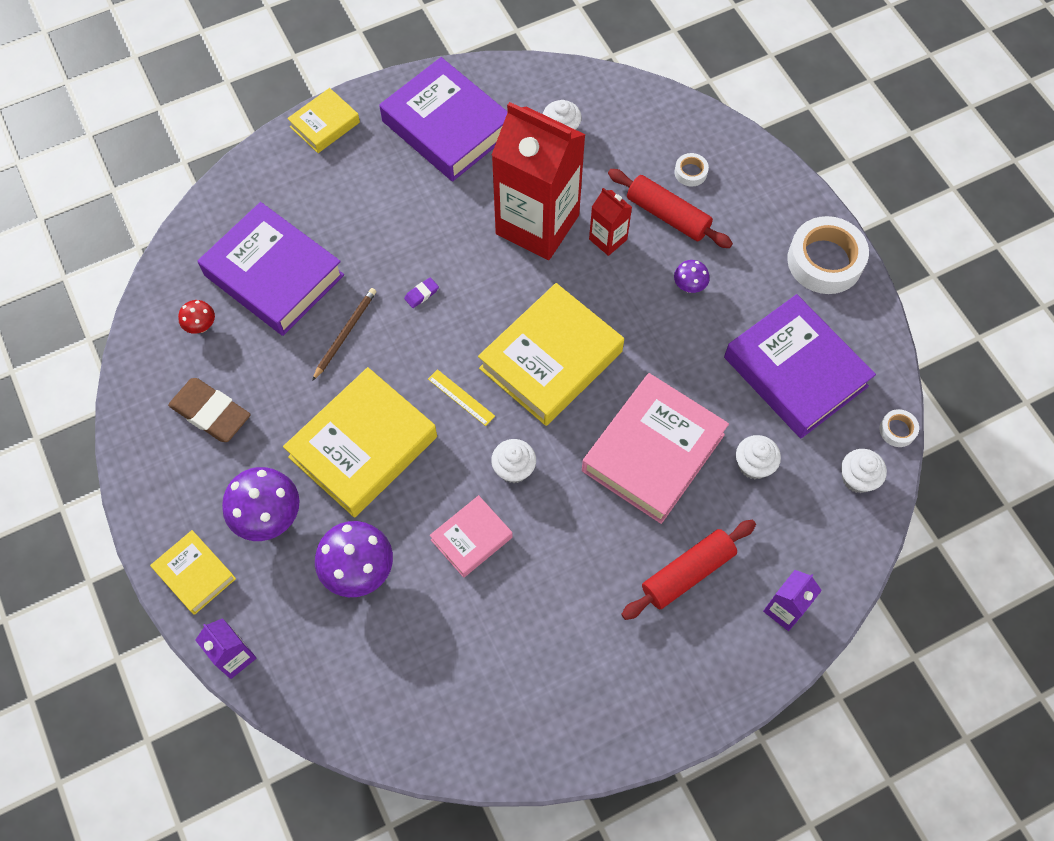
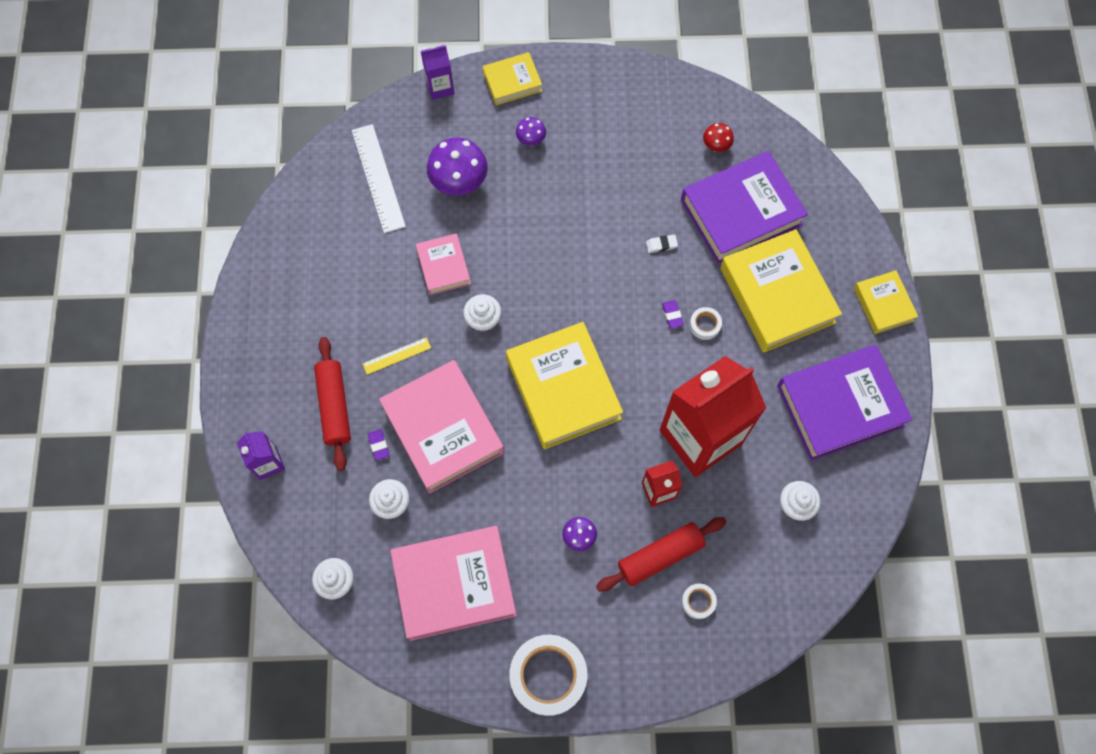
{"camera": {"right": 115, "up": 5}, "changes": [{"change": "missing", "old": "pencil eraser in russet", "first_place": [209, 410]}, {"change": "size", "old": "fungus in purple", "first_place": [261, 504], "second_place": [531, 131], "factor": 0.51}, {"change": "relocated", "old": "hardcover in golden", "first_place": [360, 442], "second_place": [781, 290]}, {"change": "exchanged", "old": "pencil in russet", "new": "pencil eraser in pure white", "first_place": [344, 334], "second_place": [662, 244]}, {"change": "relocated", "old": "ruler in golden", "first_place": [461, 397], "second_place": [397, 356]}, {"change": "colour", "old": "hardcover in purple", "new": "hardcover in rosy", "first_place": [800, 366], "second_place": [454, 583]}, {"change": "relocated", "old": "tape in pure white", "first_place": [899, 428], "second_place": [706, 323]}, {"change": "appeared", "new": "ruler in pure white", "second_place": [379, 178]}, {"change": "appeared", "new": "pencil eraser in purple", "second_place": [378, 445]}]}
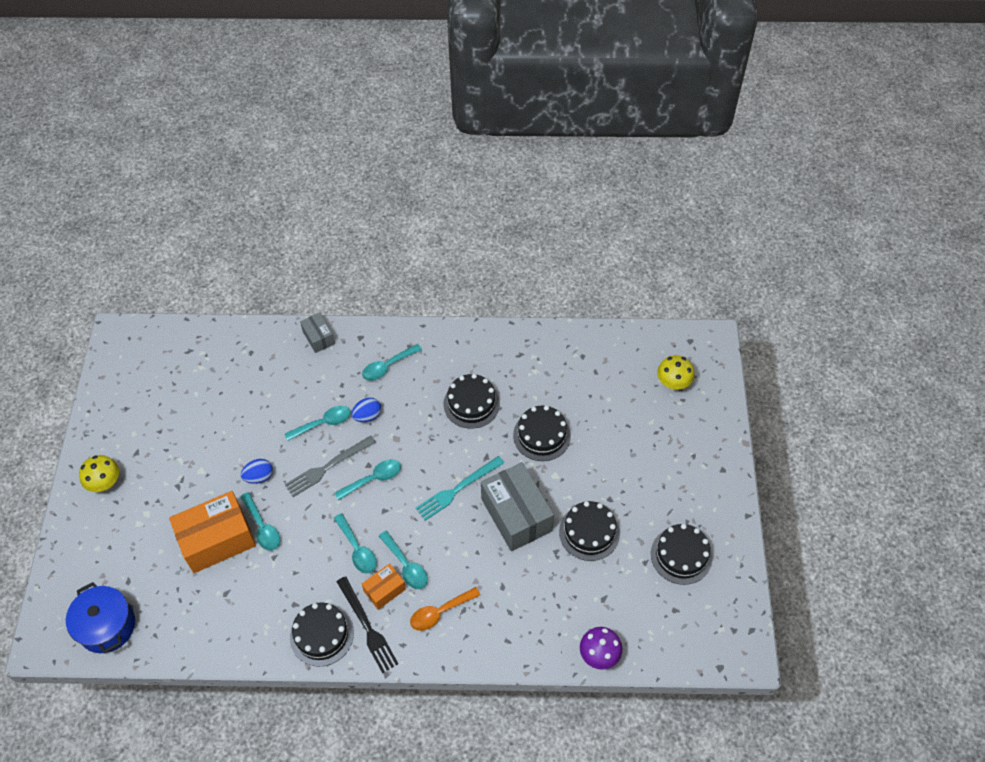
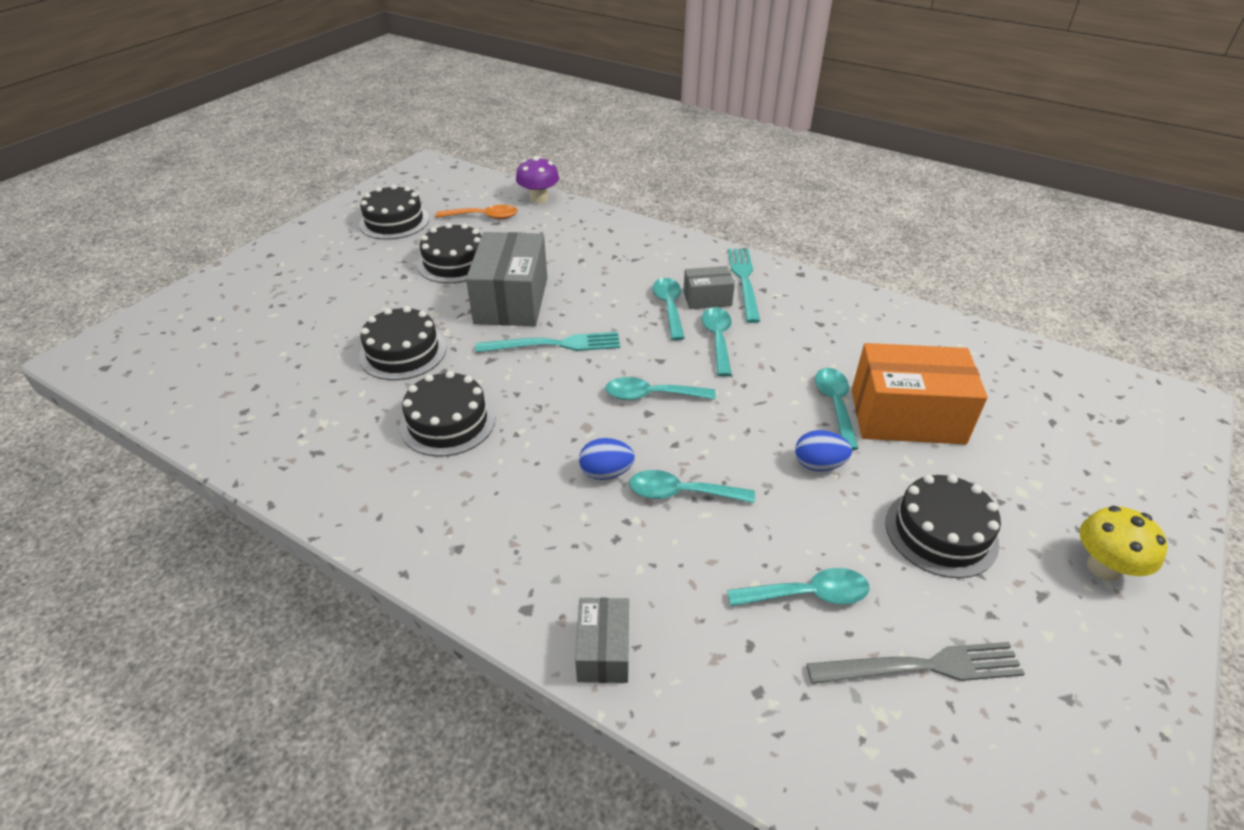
{"camera": {"right": -150, "up": -15}, "changes": [{"change": "missing", "old": "pot in cobalt", "first_place": [100, 617]}, {"change": "relocated", "old": "dinner fork in grey", "first_place": [330, 466], "second_place": [915, 663]}, {"change": "relocated", "old": "layer cake in ebony", "first_place": [322, 635], "second_place": [943, 526]}, {"change": "colour", "old": "dinner fork in ebony", "new": "dinner fork in aqua", "first_place": [367, 624], "second_place": [744, 286]}, {"change": "relocated", "old": "spoon in aqua", "first_place": [392, 362], "second_place": [798, 587]}, {"change": "colour", "old": "box in orange-coloured", "new": "box in grey", "first_place": [384, 586], "second_place": [709, 287]}, {"change": "relocated", "old": "spoon in orange-coloured", "first_place": [445, 609], "second_place": [477, 212]}, {"change": "missing", "old": "fungus in golden", "first_place": [675, 372]}]}
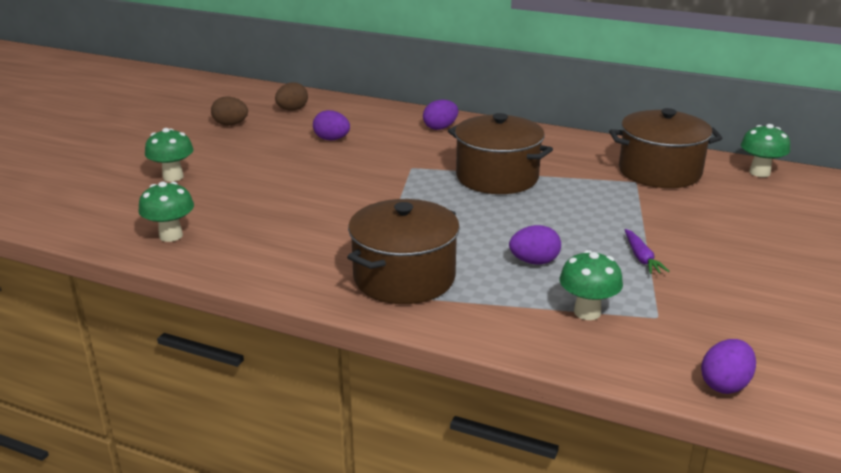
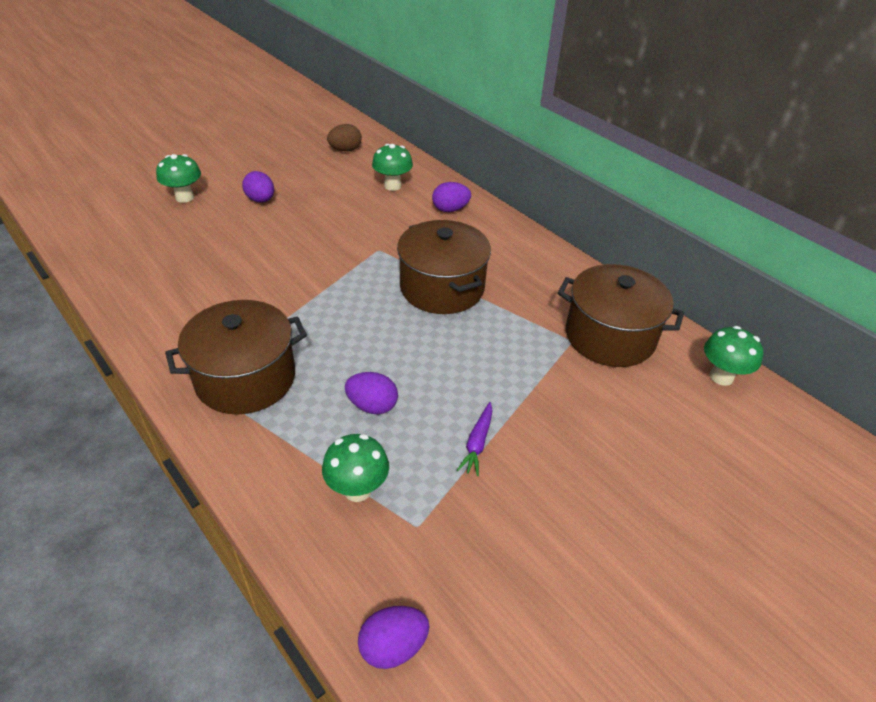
{"camera": {"right": 25, "up": 15}, "changes": [{"change": "relocated", "old": "fungus in emerald", "first_place": [166, 211], "second_place": [392, 167]}, {"change": "missing", "old": "egg shape in russet", "first_place": [229, 111]}, {"change": "relocated", "old": "egg shape in purple", "first_place": [331, 125], "second_place": [258, 186]}]}
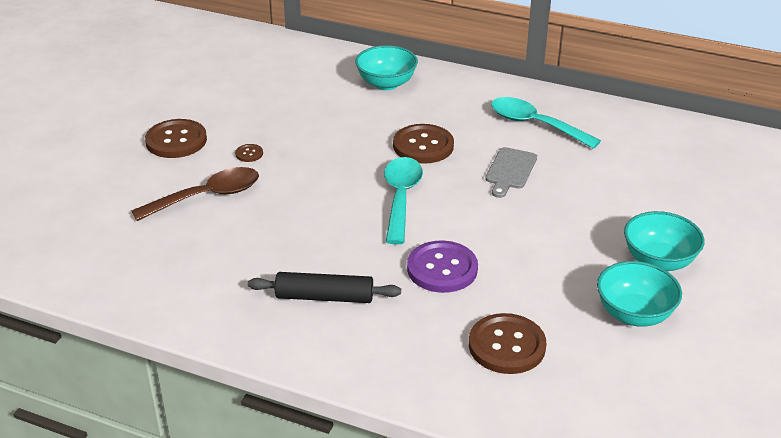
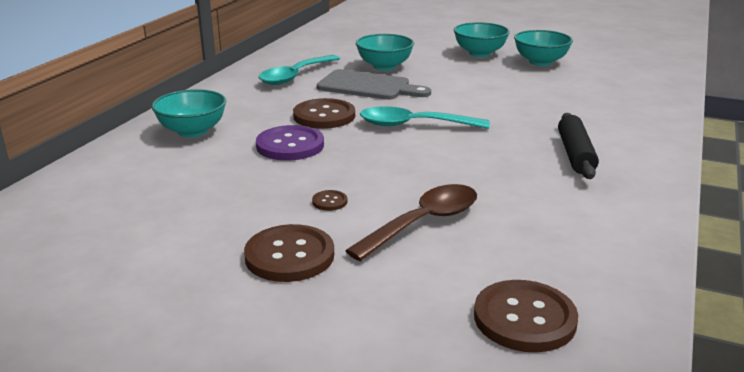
{"camera": {"right": -90, "up": -10}, "changes": [{"change": "spun", "old": "spoon in russet", "first_place": [195, 194], "second_place": [411, 222], "degrees": 75}, {"change": "relocated", "old": "sewing button in purple", "first_place": [442, 267], "second_place": [290, 143]}, {"change": "relocated", "old": "sewing button in russet", "first_place": [507, 343], "second_place": [526, 316]}, {"change": "size", "old": "cutting board in grey", "first_place": [511, 172], "second_place": [374, 84], "factor": 1.52}, {"change": "appeared", "new": "deep dish in aqua", "second_place": [385, 52]}]}
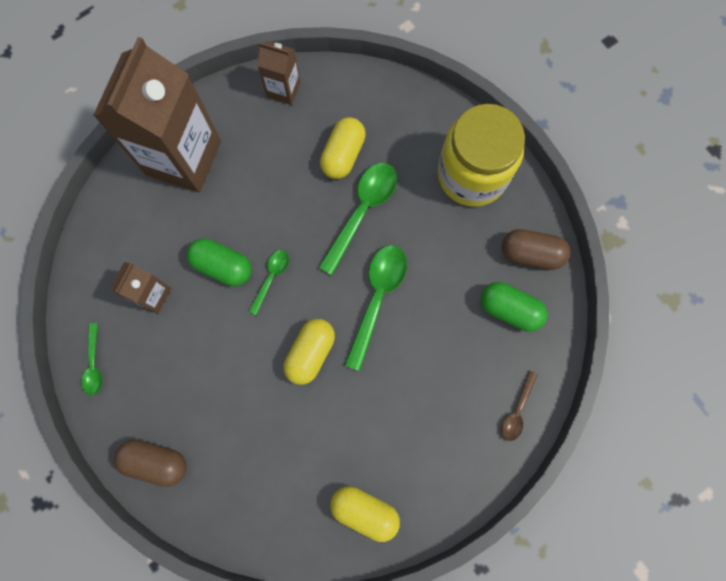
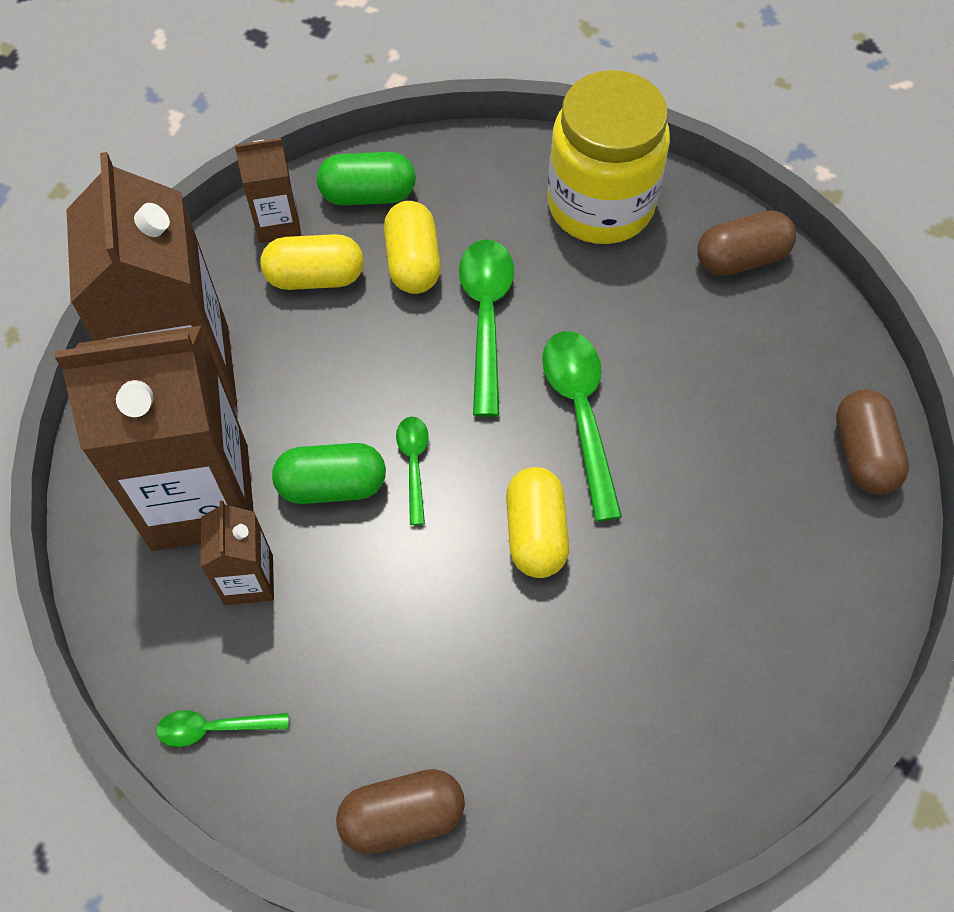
{"camera": {"right": -30, "up": -15}, "changes": [{"change": "spun", "old": "spoon in emerald", "first_place": [92, 359], "second_place": [222, 728], "degrees": 120}, {"change": "relocated", "old": "pill shape in golden", "first_place": [365, 514], "second_place": [312, 262]}, {"change": "relocated", "old": "pill shape in emerald", "first_place": [514, 307], "second_place": [366, 179]}, {"change": "exchanged", "old": "spoon in russet", "new": "pill shape in russet", "first_place": [519, 406], "second_place": [872, 442]}, {"change": "appeared", "new": "carton in russet", "second_place": [154, 438]}]}
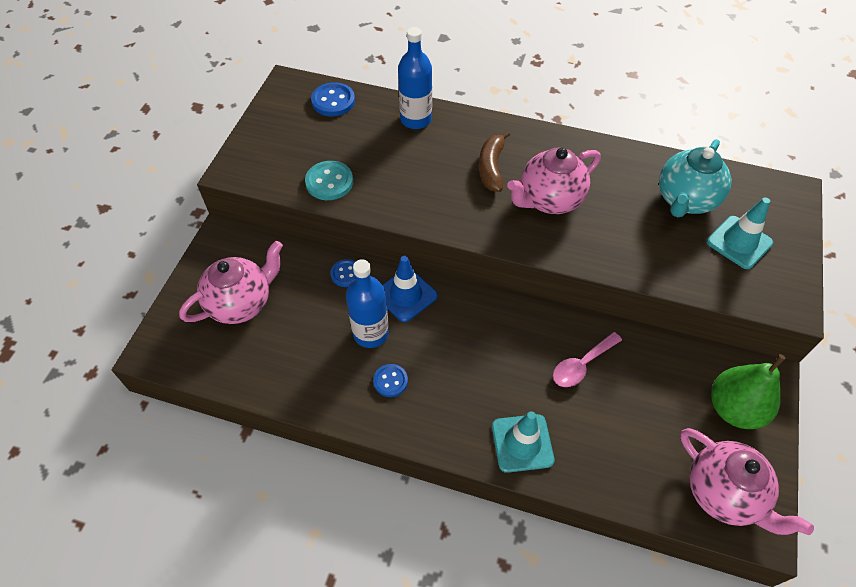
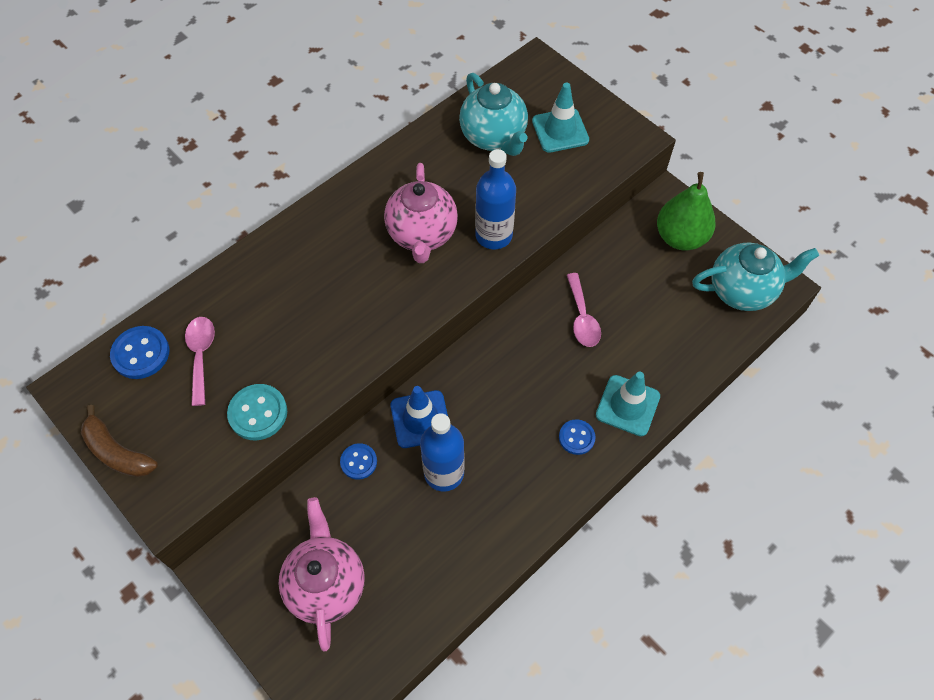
{"camera": {"right": -60, "up": 5}, "changes": [{"change": "relocated", "old": "sewing button in cobalt", "first_place": [390, 380], "second_place": [577, 437]}, {"change": "relocated", "old": "bottle in cobalt", "first_place": [415, 78], "second_place": [495, 199]}, {"change": "relocated", "old": "toy banana in russet", "first_place": [494, 161], "second_place": [119, 441]}, {"change": "colour", "old": "teapot in rosy", "new": "teapot in aqua", "first_place": [747, 481], "second_place": [755, 277]}, {"change": "appeared", "new": "spoon in rosy", "second_place": [200, 361]}]}
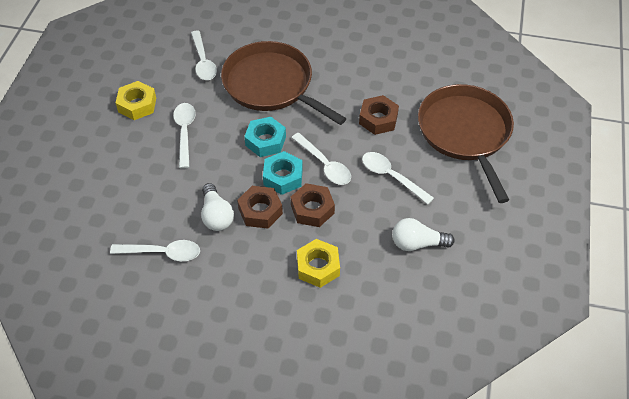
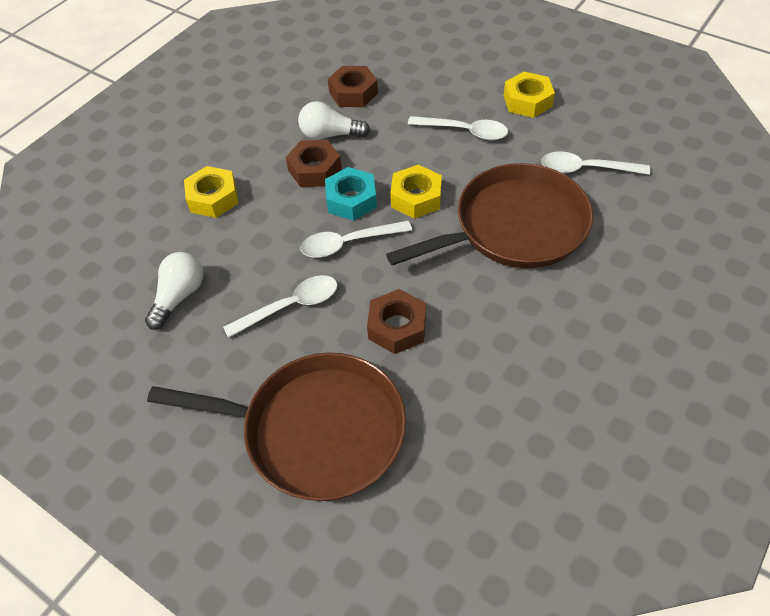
{"camera": {"right": 115, "up": 0}, "changes": [{"change": "missing", "old": "spoon in pure white", "first_place": [155, 250]}, {"change": "colour", "old": "nut in aqua", "new": "nut in golden", "first_place": [265, 137], "second_place": [416, 192]}, {"change": "relocated", "old": "nut in russet", "first_place": [313, 205], "second_place": [353, 86]}]}
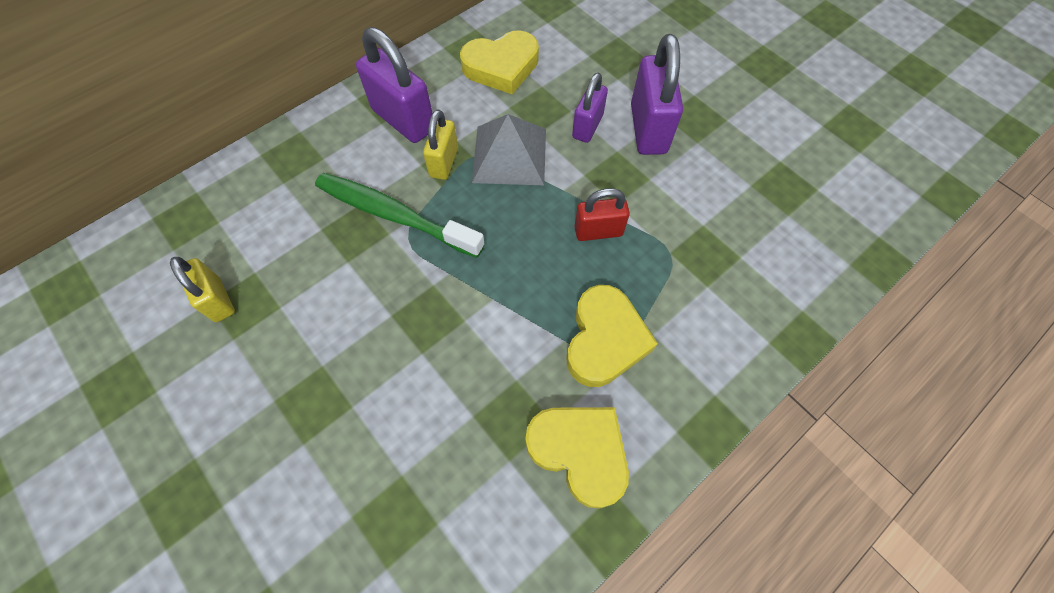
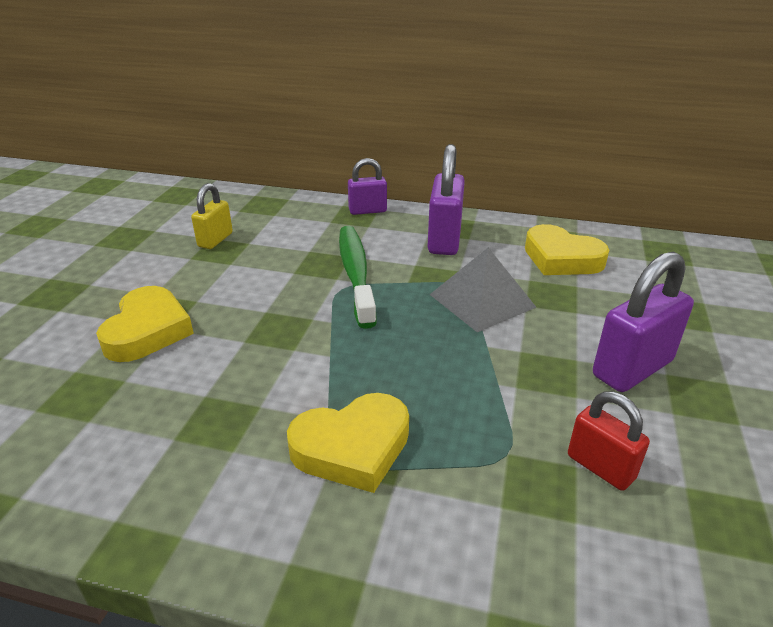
{"camera": {"right": 55, "up": -30}, "changes": [{"change": "missing", "old": "lock in golden", "first_place": [440, 144]}, {"change": "relocated", "old": "heart in golden", "first_place": [577, 458], "second_place": [145, 324]}, {"change": "relocated", "old": "lock in purple", "first_place": [590, 108], "second_place": [367, 186]}, {"change": "relocated", "old": "lock in crimson", "first_place": [602, 214], "second_place": [609, 441]}]}
